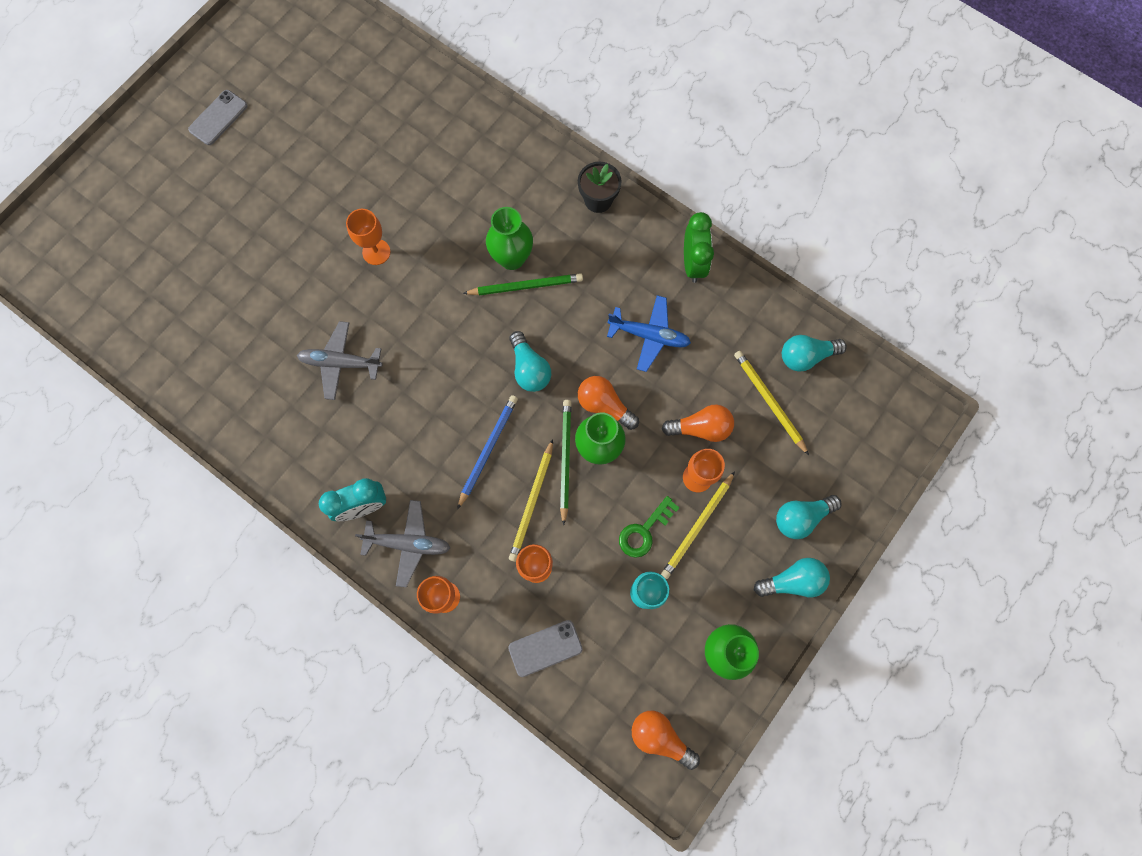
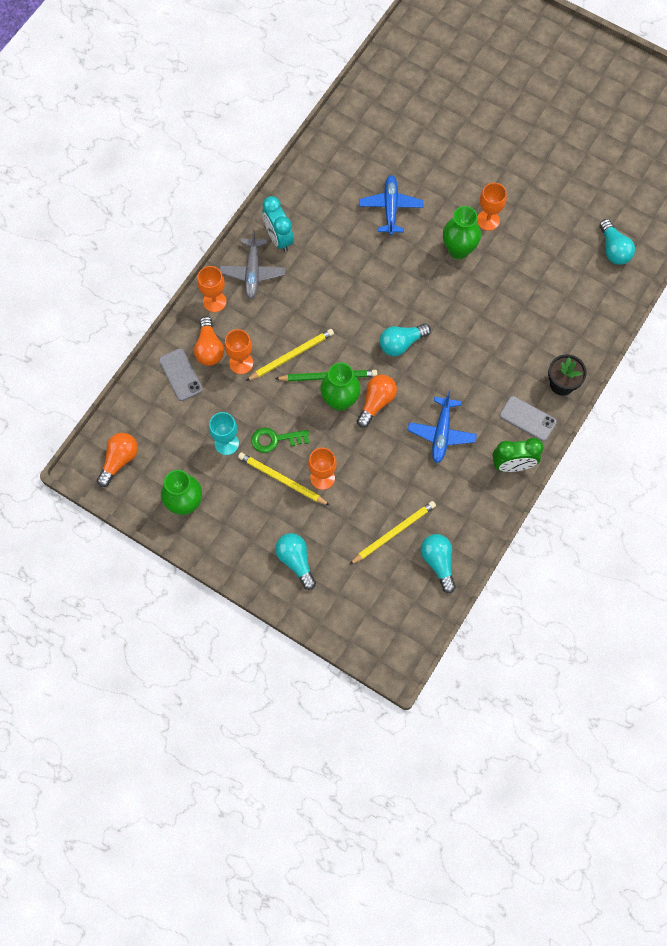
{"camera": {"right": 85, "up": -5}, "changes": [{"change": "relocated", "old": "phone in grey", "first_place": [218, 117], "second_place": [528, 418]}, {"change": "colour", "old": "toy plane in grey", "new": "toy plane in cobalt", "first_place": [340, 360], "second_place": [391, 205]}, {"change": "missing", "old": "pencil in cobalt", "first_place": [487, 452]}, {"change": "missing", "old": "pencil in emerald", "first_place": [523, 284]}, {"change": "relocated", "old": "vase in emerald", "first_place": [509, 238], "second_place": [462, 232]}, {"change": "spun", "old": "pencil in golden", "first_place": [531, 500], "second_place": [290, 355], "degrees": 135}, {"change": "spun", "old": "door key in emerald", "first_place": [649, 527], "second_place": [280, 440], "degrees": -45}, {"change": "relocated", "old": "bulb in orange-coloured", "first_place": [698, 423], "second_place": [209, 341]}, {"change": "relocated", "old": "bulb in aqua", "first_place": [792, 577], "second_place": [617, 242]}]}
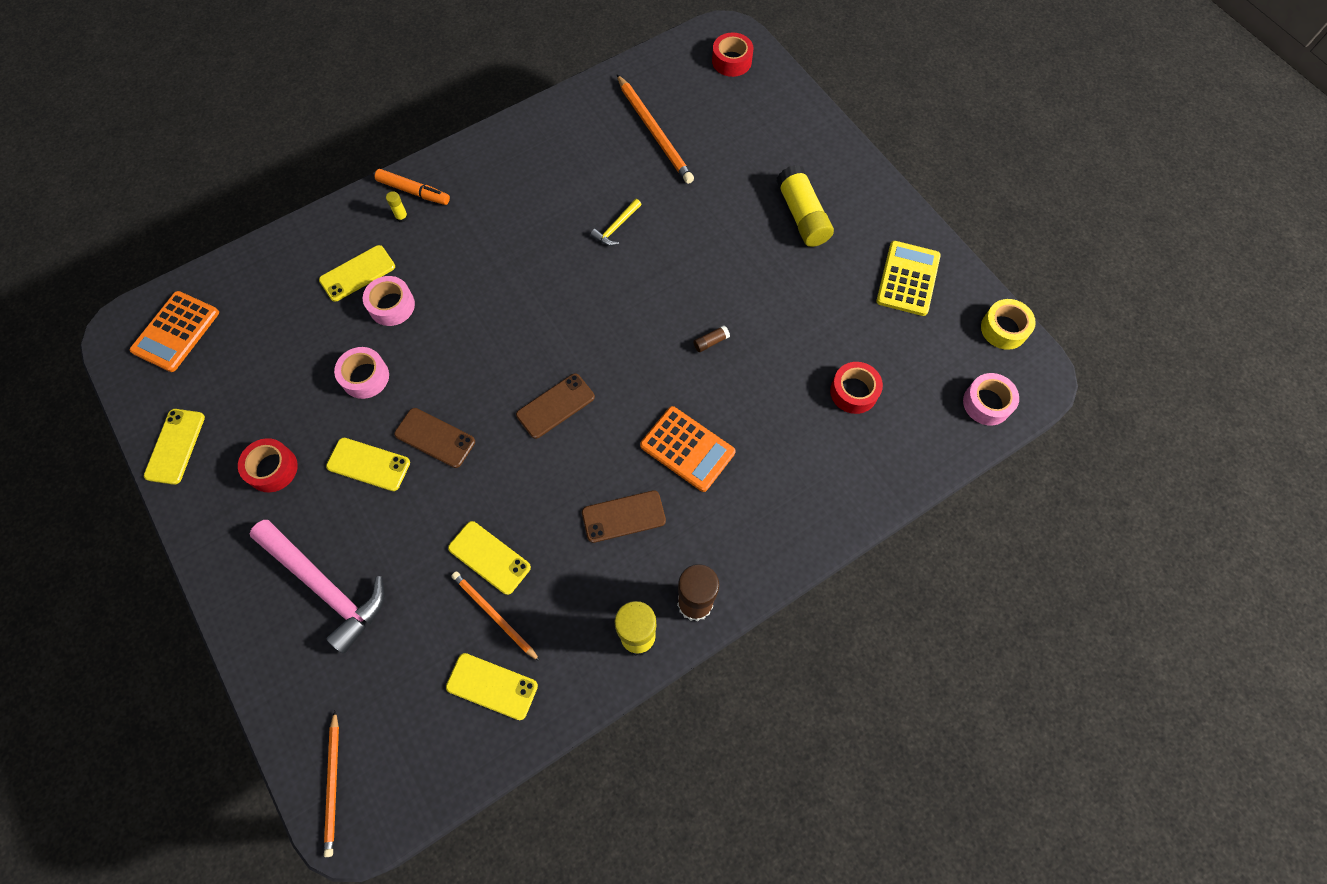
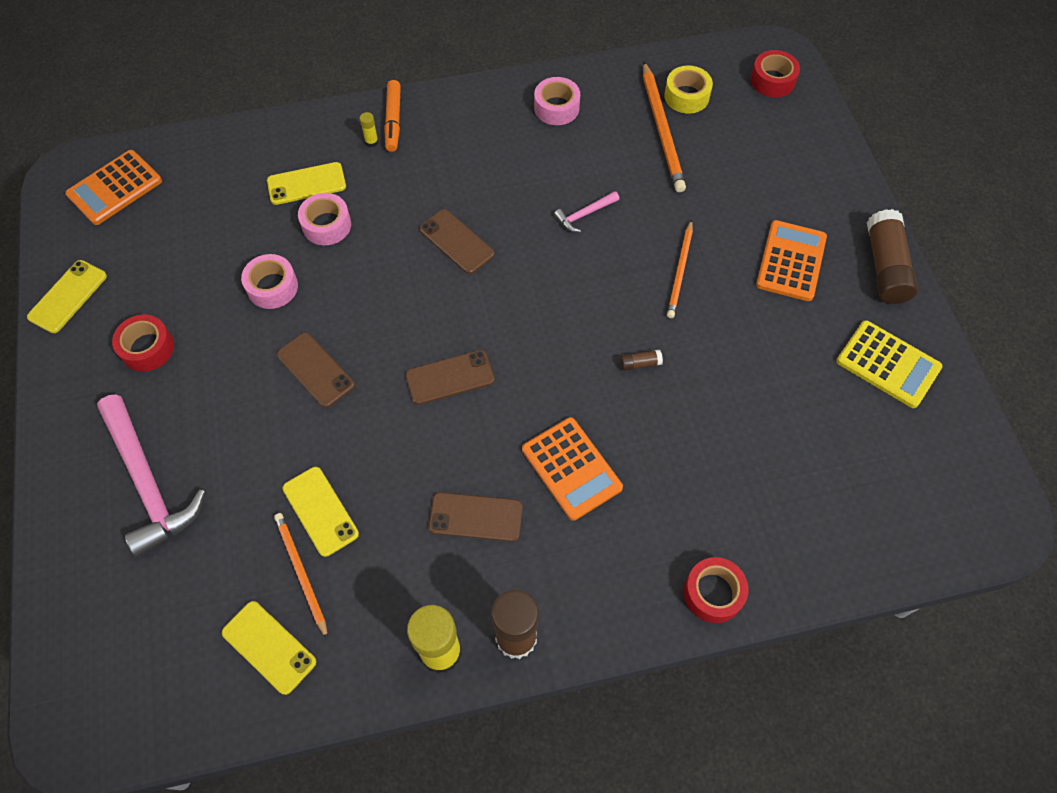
{"camera": {"right": 20, "up": -5}, "changes": [{"change": "relocated", "old": "pencil in orange-coloured", "first_place": [331, 784], "second_place": [680, 269]}, {"change": "missing", "old": "phone in golden", "first_place": [368, 464]}, {"change": "spun", "old": "felt pen in orange-coloured", "first_place": [412, 187], "second_place": [392, 116], "degrees": 45}, {"change": "colour", "old": "carpenter's hammer in golden", "new": "carpenter's hammer in rosy", "first_place": [616, 222], "second_place": [587, 211]}, {"change": "exchanged", "old": "glue stick in golden", "new": "pocket calculator in orange-coloured", "first_place": [805, 206], "second_place": [791, 260]}, {"change": "relocated", "old": "tape in crimson", "first_place": [856, 388], "second_place": [716, 590]}, {"change": "spun", "old": "pocket calculator in golden", "first_place": [908, 278], "second_place": [889, 364], "degrees": 90}, {"change": "relocated", "old": "tape in rosy", "first_place": [991, 399], "second_place": [557, 101]}, {"change": "relocated", "old": "tape in golden", "first_place": [1008, 324], "second_place": [688, 89]}, {"change": "appeared", "new": "phone in russet", "second_place": [456, 241]}, {"change": "appeared", "new": "glue stick in russet", "second_place": [892, 256]}]}
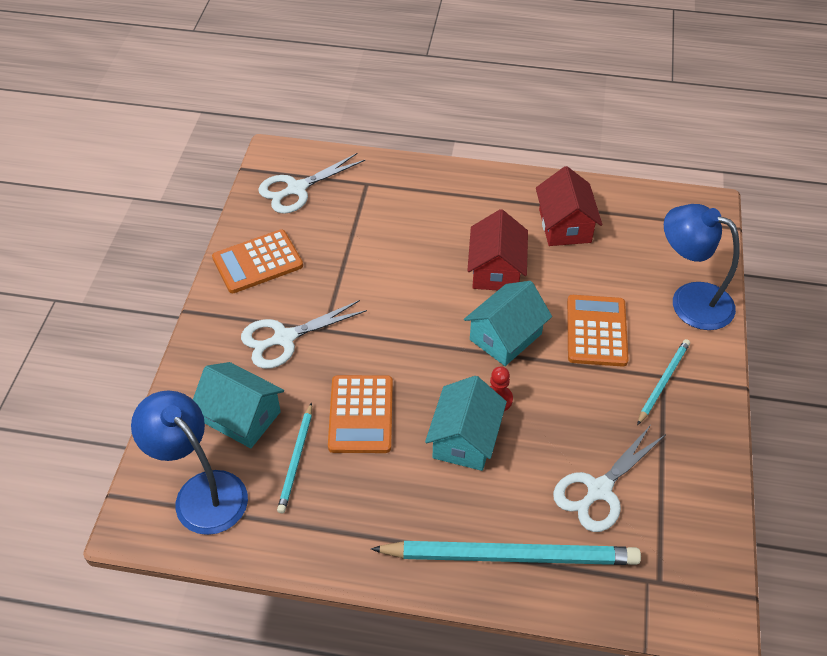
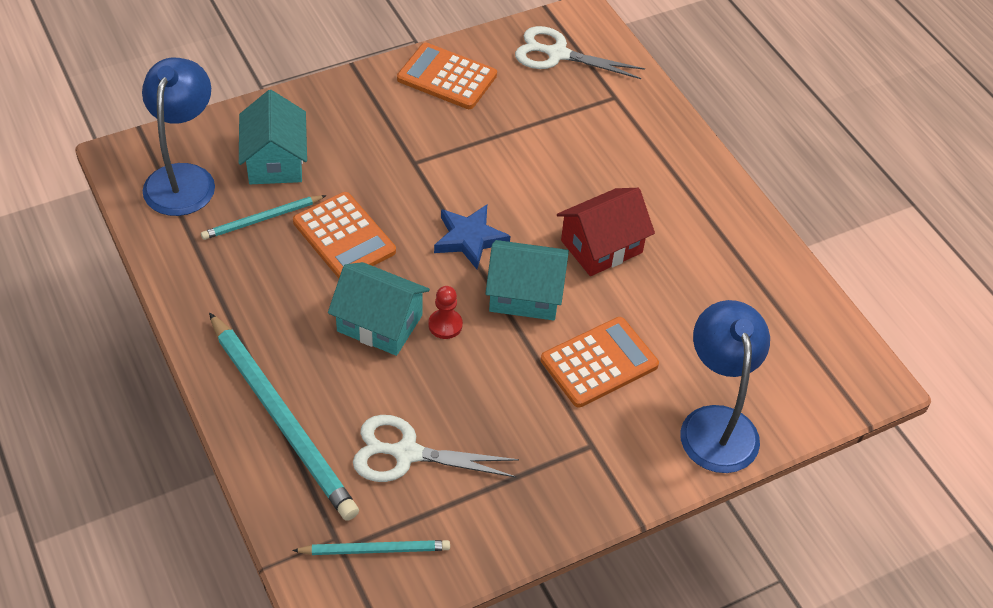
{"camera": {"right": 50, "up": 0}, "changes": [{"change": "missing", "old": "shears in pure white", "first_place": [304, 334]}, {"change": "spun", "old": "pocket calculator in orange-coloured", "first_place": [360, 414], "second_place": [344, 235], "degrees": -90}, {"change": "spun", "old": "cottage in aqua", "first_place": [466, 423], "second_place": [379, 309], "degrees": 45}, {"change": "missing", "old": "cottage in crimson", "first_place": [569, 206]}, {"change": "relocated", "old": "pencil in aqua", "first_place": [663, 382], "second_place": [371, 547]}, {"change": "appeared", "new": "star shape in cobalt", "second_place": [472, 237]}]}
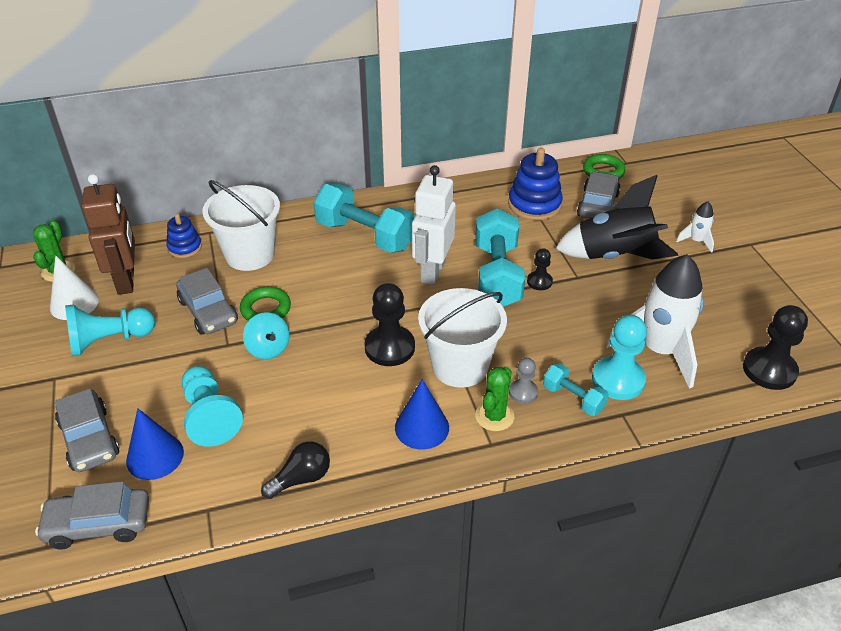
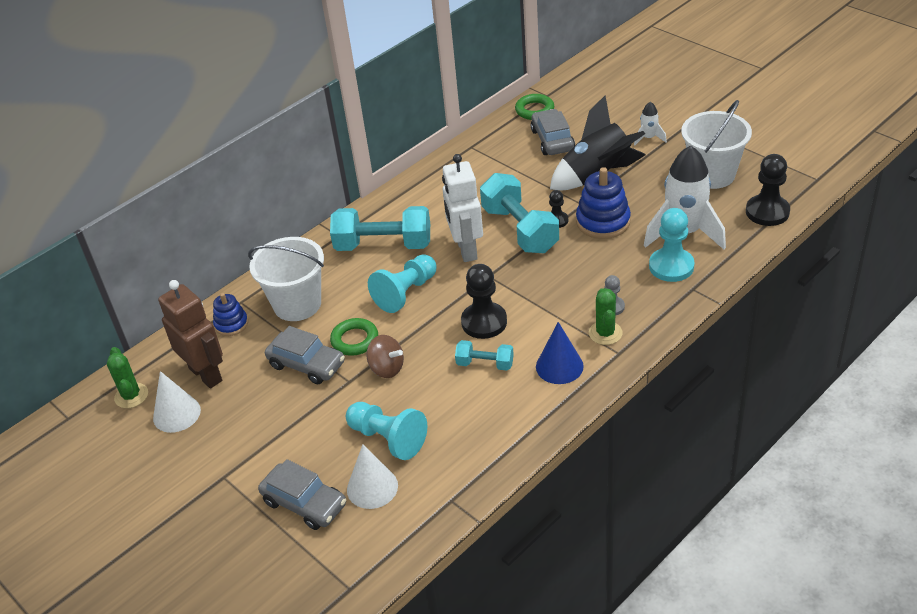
{"camera": {"right": -25, "up": 0}, "changes": [{"change": "missing", "old": "car in grey", "first_place": [92, 515]}, {"change": "relocated", "old": "pawn in aqua", "first_place": [110, 330], "second_place": [402, 283]}, {"change": "colour", "old": "cone in cobalt", "new": "cone in pure white", "first_place": [155, 444], "second_place": [372, 476]}, {"change": "colour", "old": "toy top in aqua", "new": "toy top in russet", "first_place": [266, 335], "second_place": [385, 356]}, {"change": "missing", "old": "bulb in ebony", "first_place": [295, 470]}, {"change": "relocated", "old": "pail in pure white", "first_place": [462, 338], "second_place": [716, 144]}, {"change": "relocated", "old": "ring stacker in cobalt", "first_place": [535, 184], "second_place": [603, 203]}, {"change": "relocated", "old": "hand weight in aqua", "first_place": [576, 389], "second_place": [484, 355]}]}
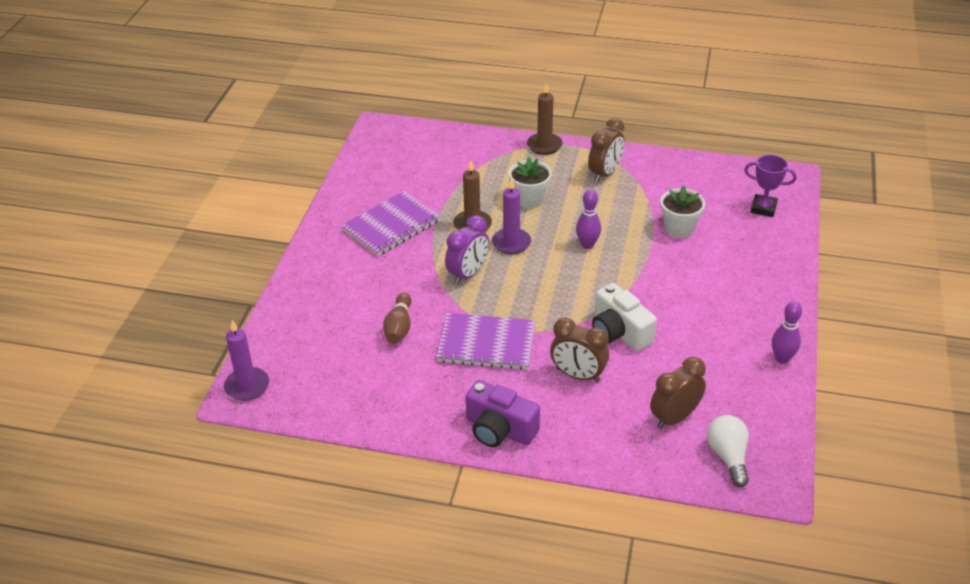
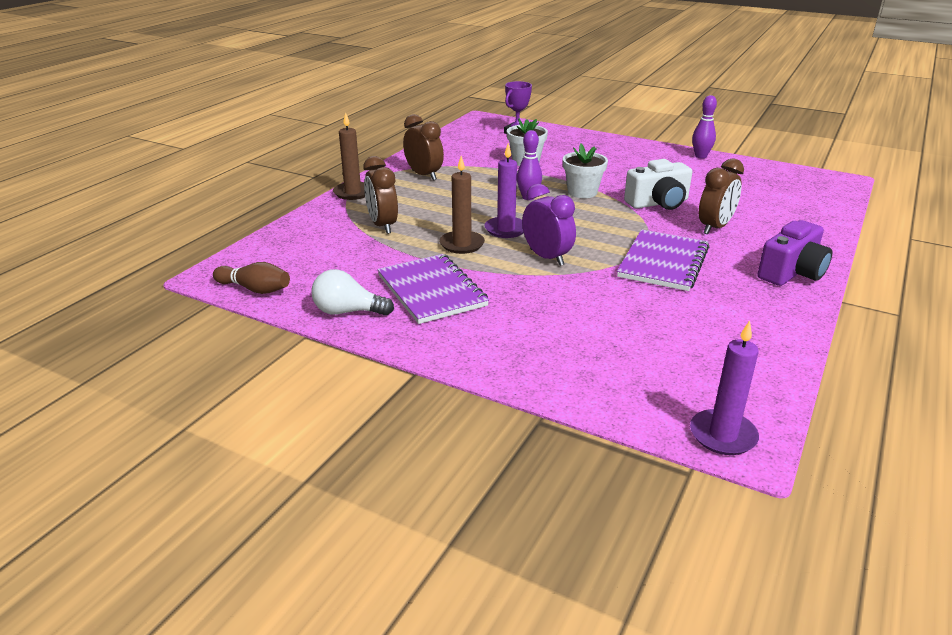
{"camera": {"right": -75, "up": -10}, "changes": [{"change": "relocated", "old": "skittle in russet", "first_place": [397, 318], "second_place": [251, 278]}, {"change": "relocated", "old": "flower pot in pure white", "first_place": [530, 182], "second_place": [585, 171]}, {"change": "relocated", "old": "bedside clock in russet", "first_place": [678, 393], "second_place": [381, 195]}, {"change": "relocated", "old": "bulb in pure white", "first_place": [728, 451], "second_place": [352, 292]}]}
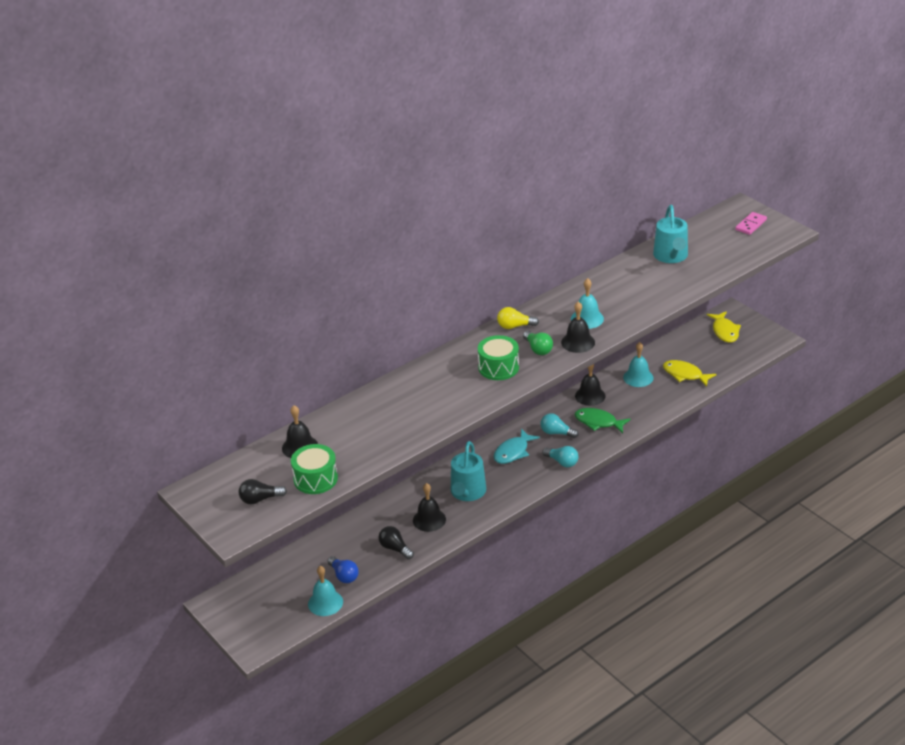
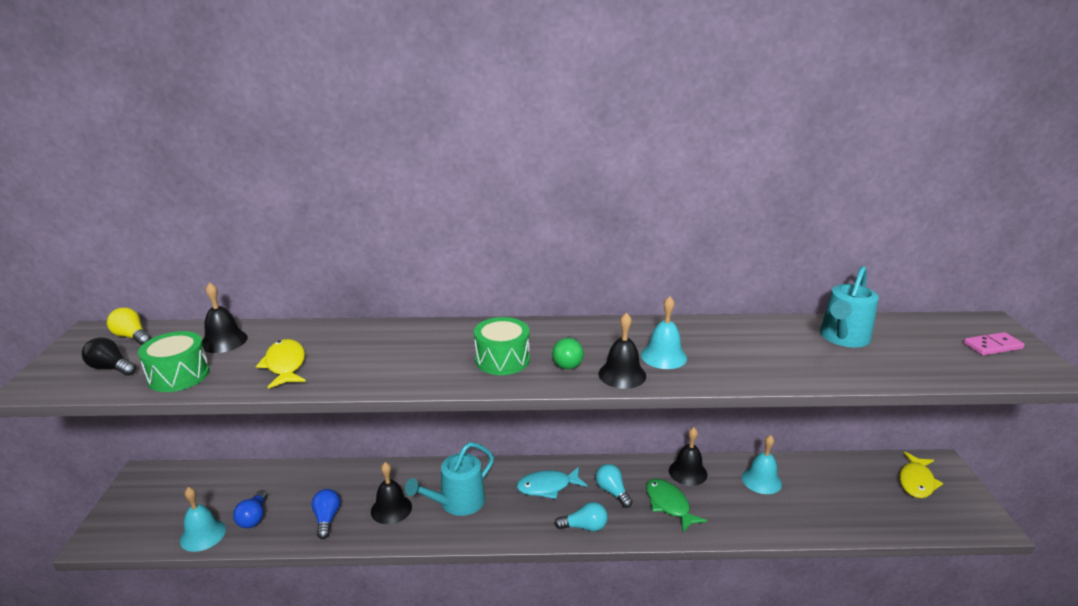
{"camera": {"right": 35, "up": -10}, "changes": [{"change": "colour", "old": "bulb in ebony", "new": "bulb in cobalt", "first_place": [396, 542], "second_place": [325, 514]}, {"change": "relocated", "old": "bulb in golden", "first_place": [518, 318], "second_place": [129, 326]}, {"change": "spun", "old": "bulb in aqua", "first_place": [560, 456], "second_place": [581, 516], "degrees": -75}, {"change": "relocated", "old": "fish in golden", "first_place": [689, 373], "second_place": [281, 364]}]}
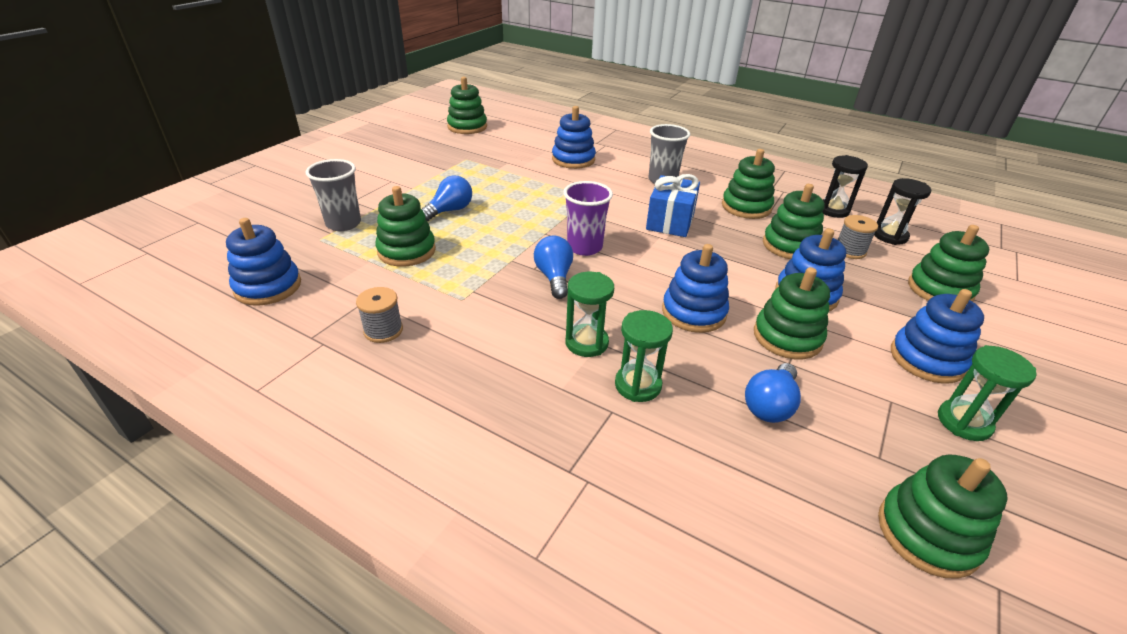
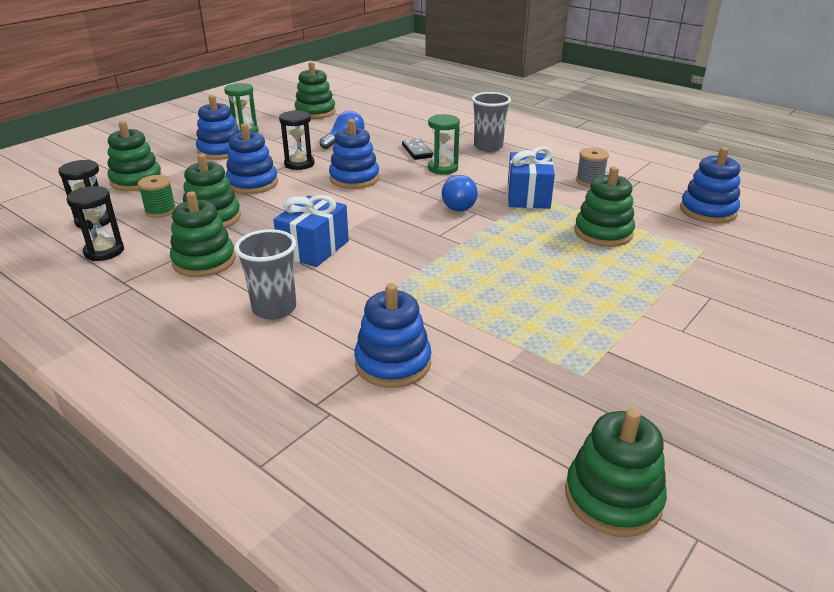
{"camera": {"right": -170, "up": -5}, "changes": [{"change": "relocated", "old": "tumbler in grey", "first_place": [333, 195], "second_place": [491, 122]}, {"change": "missing", "old": "bulb in cobalt", "first_place": [447, 198]}, {"change": "missing", "old": "tumbler in purple", "first_place": [588, 218]}, {"change": "exchanged", "old": "sand timer in emerald", "new": "domino piece in ebony", "first_place": [644, 356], "second_place": [417, 149]}, {"change": "exchanged", "old": "ring stacker in emerald", "new": "sand timer in ebony", "first_place": [792, 313], "second_place": [297, 140]}, {"change": "colour", "old": "reel of thread in grey", "new": "reel of thread in emerald", "first_place": [858, 237], "second_place": [157, 196]}, {"change": "appeared", "new": "present in cobalt", "second_place": [531, 177]}]}
